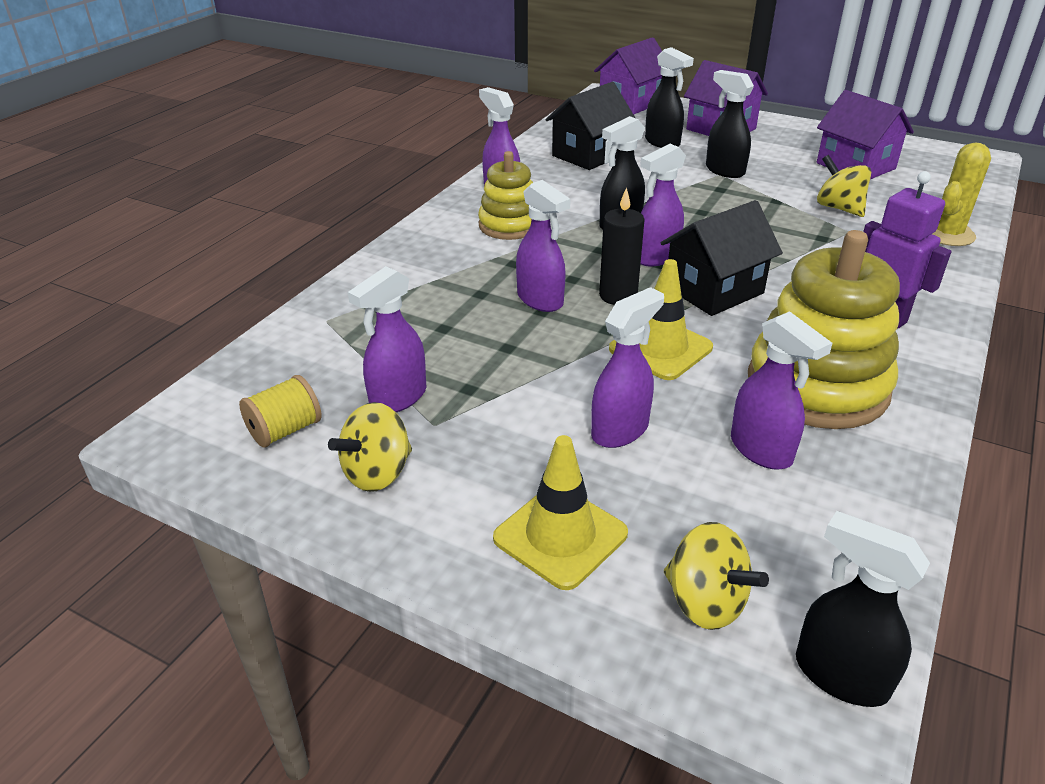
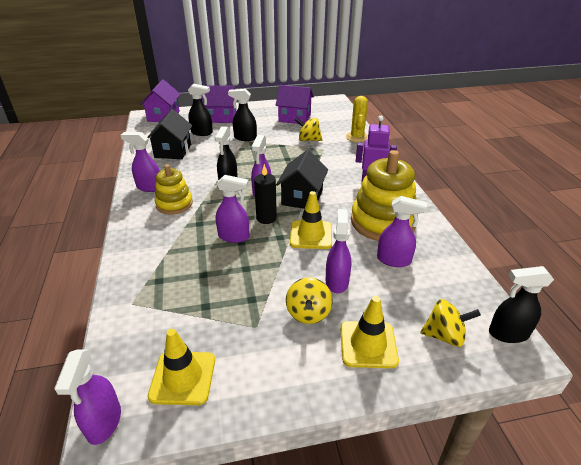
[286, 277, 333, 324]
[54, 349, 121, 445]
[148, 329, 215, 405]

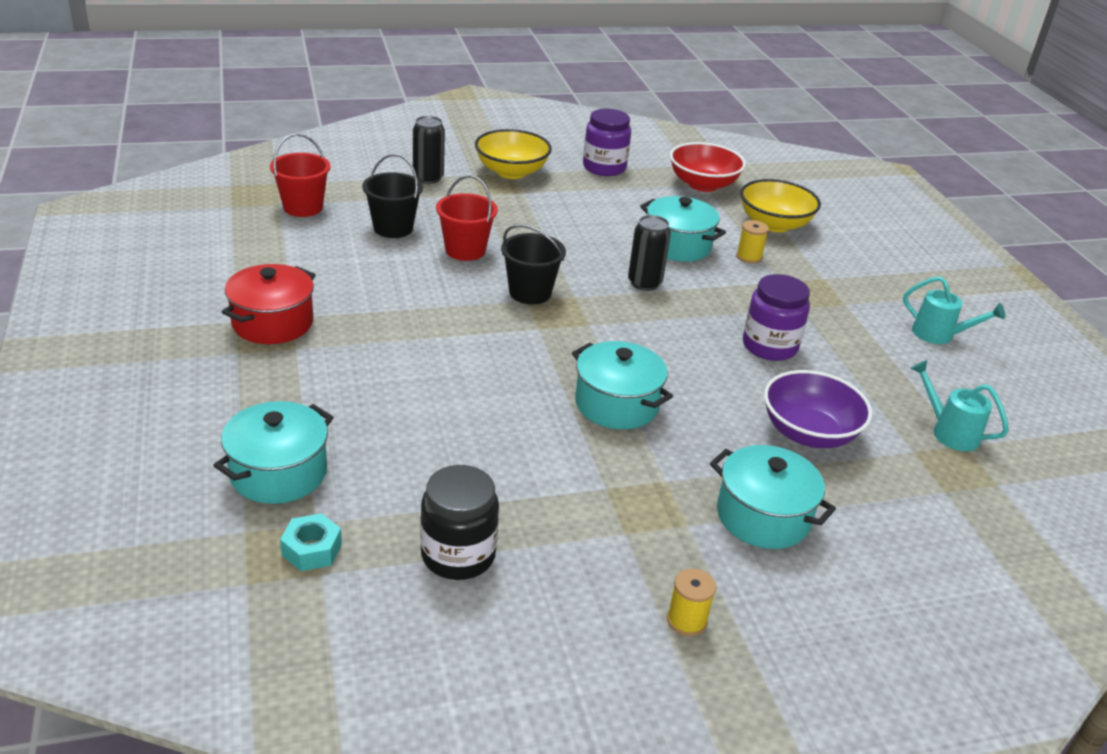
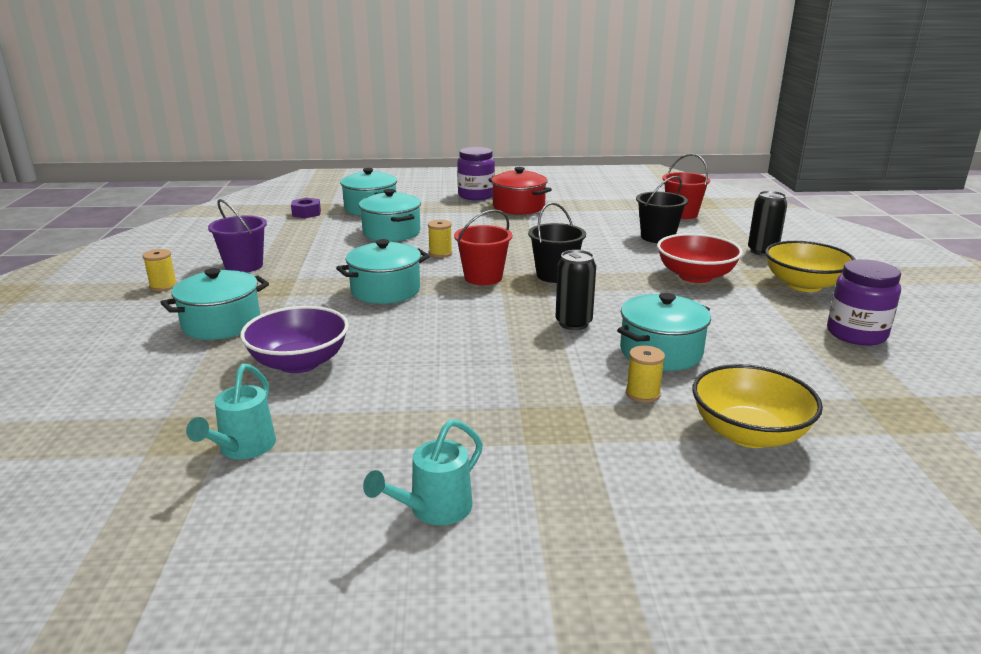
[420, 465, 499, 580] (first image)
[208, 199, 267, 273]
[359, 189, 421, 242]
[428, 220, 452, 258]
[454, 210, 512, 285]
[657, 233, 743, 283]
[457, 147, 495, 200]
[291, 198, 321, 218]
[186, 364, 276, 459]

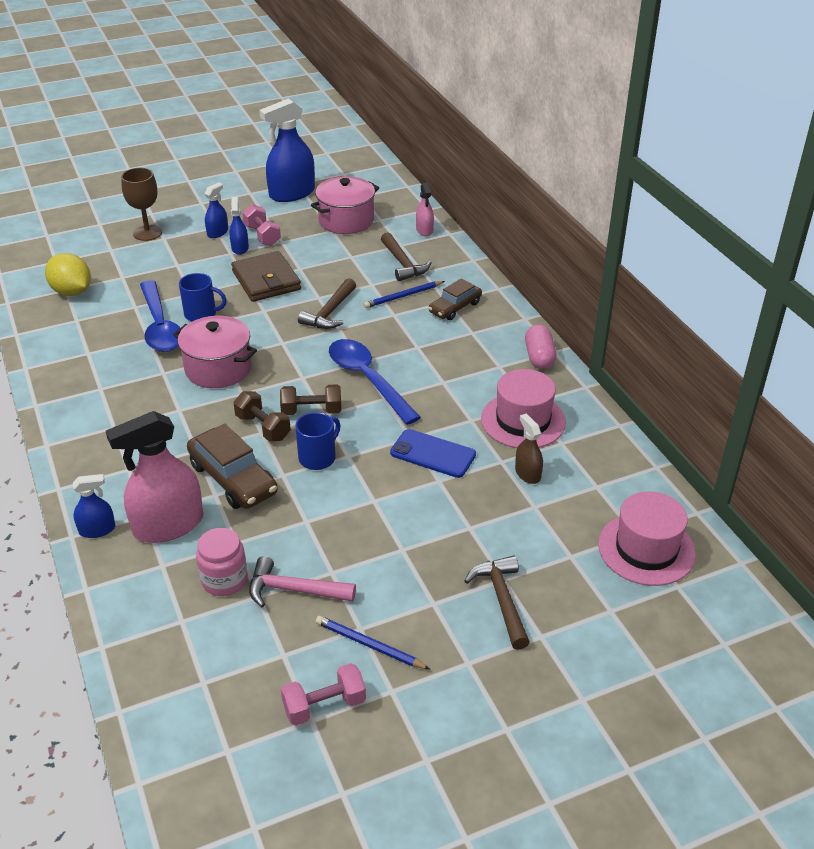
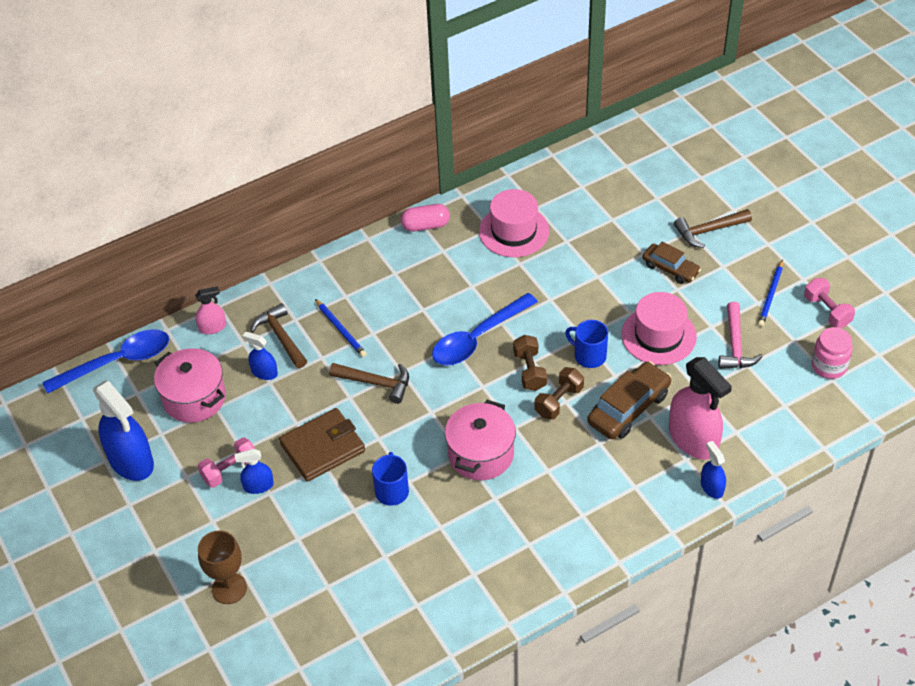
[45, 253, 91, 296] (first image)
[390, 429, 476, 478] (first image)
[515, 414, 543, 484] (first image)
[42, 329, 169, 394]
[812, 327, 853, 379]
[242, 332, 278, 380]
[642, 242, 701, 284]
[622, 292, 697, 365]
[250, 303, 307, 368]

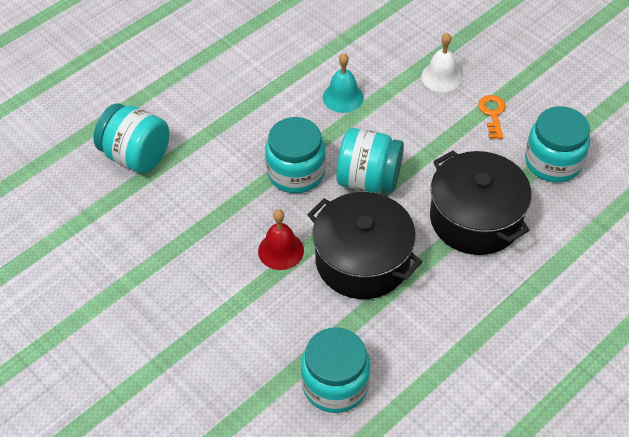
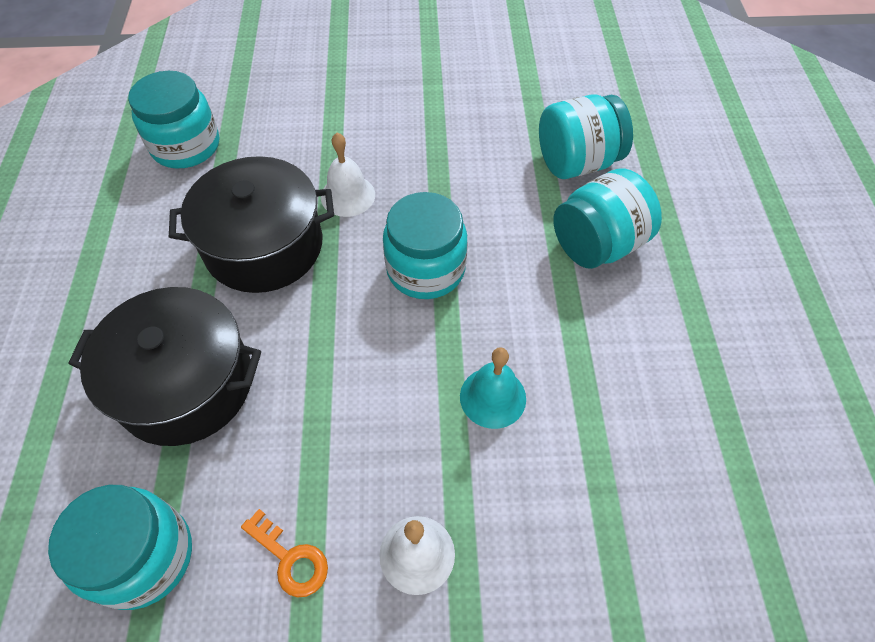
[553, 168, 662, 269]
[321, 133, 375, 217]

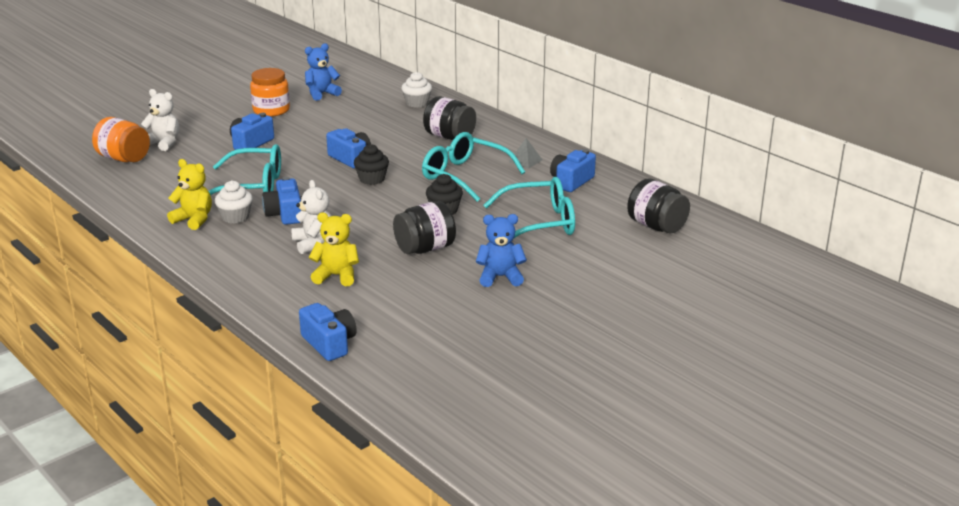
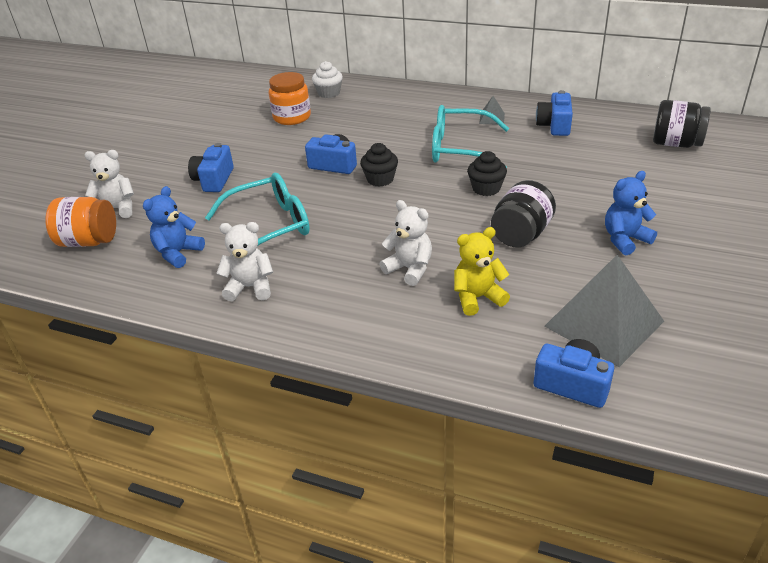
[215, 181, 253, 224] (first image)
[262, 177, 301, 225] (first image)
[423, 96, 476, 140] (first image)
[483, 177, 575, 238] (first image)
[544, 255, 664, 367]
[269, 72, 311, 125]
[143, 186, 205, 268]
[216, 222, 273, 301]

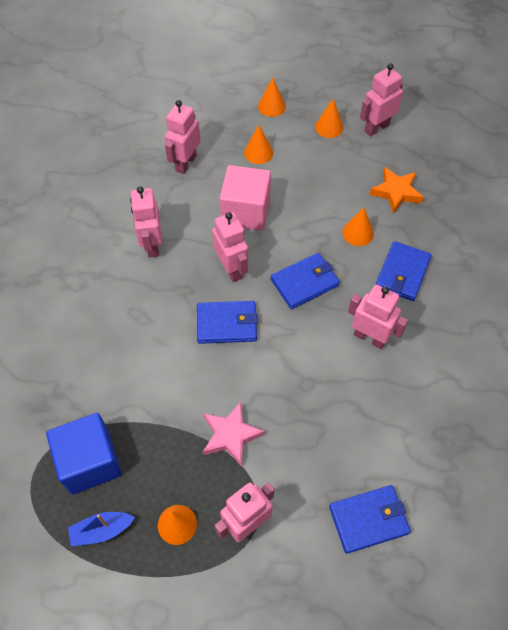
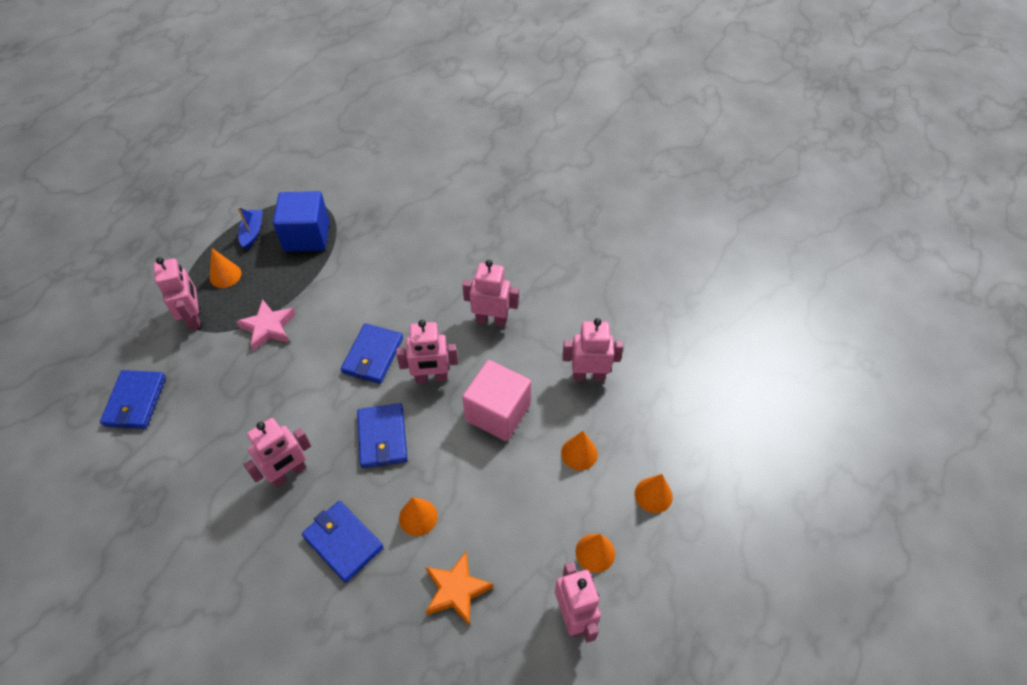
[562, 318, 624, 381]

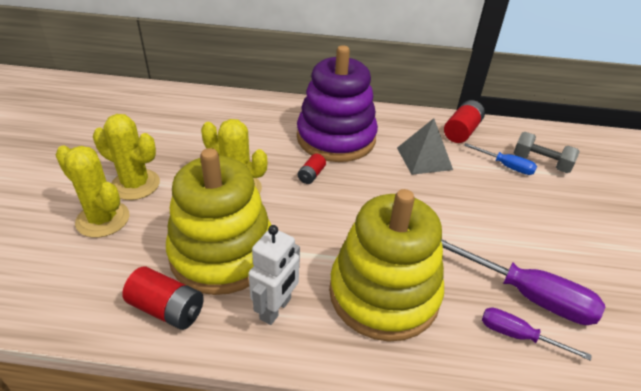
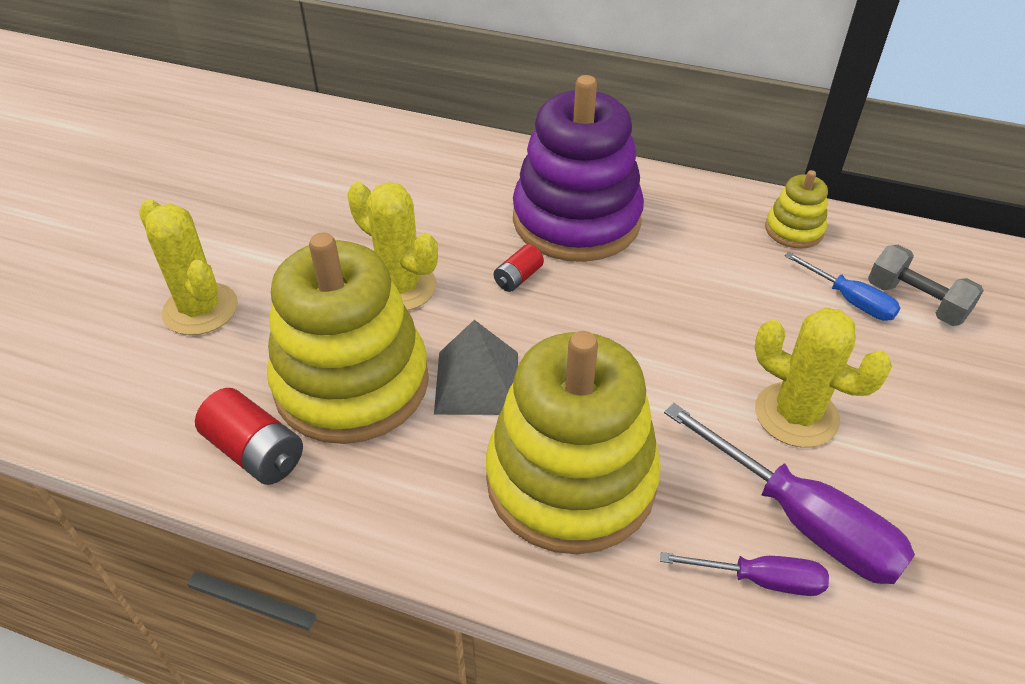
[248, 225, 300, 325] (first image)
[755, 307, 892, 448]
[434, 320, 518, 415]
[765, 170, 828, 249]
[660, 552, 829, 596]

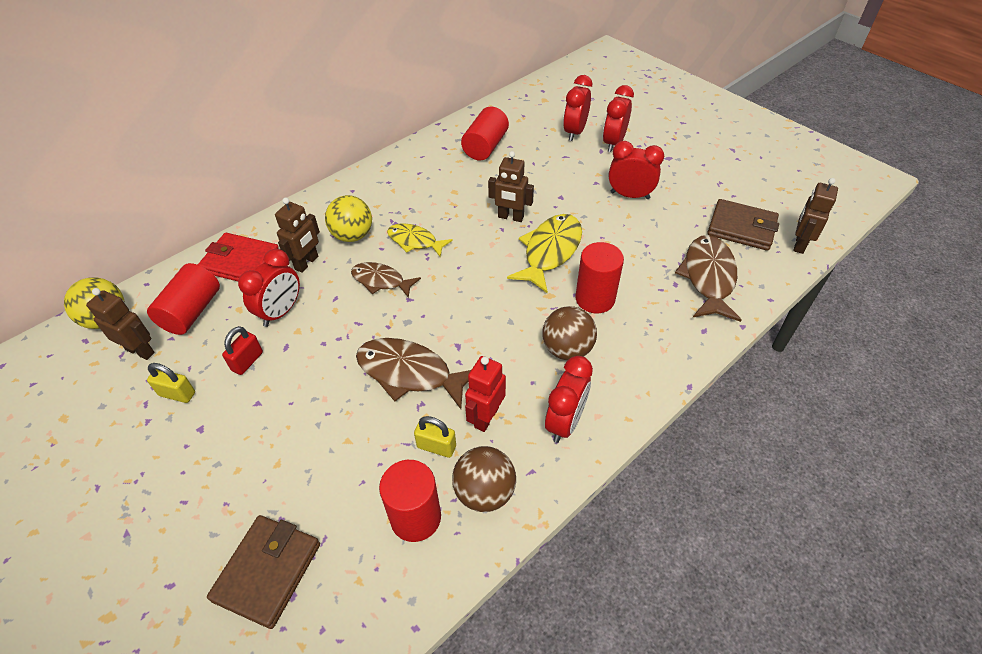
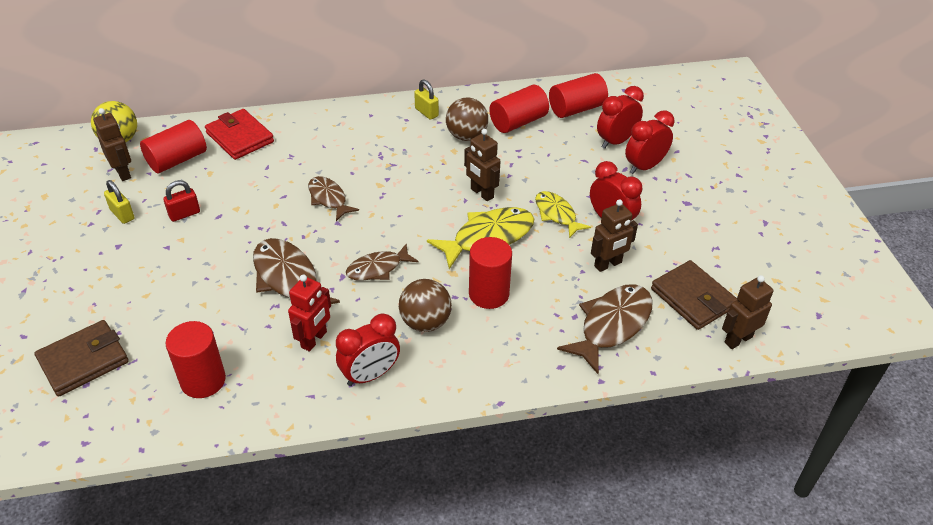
[238, 249, 300, 327] (first image)
[325, 195, 372, 242] (first image)
[346, 244, 419, 281]
[549, 73, 608, 118]
[591, 199, 638, 272]
[535, 191, 591, 238]
[414, 79, 439, 120]
[446, 97, 488, 141]
[288, 275, 331, 352]

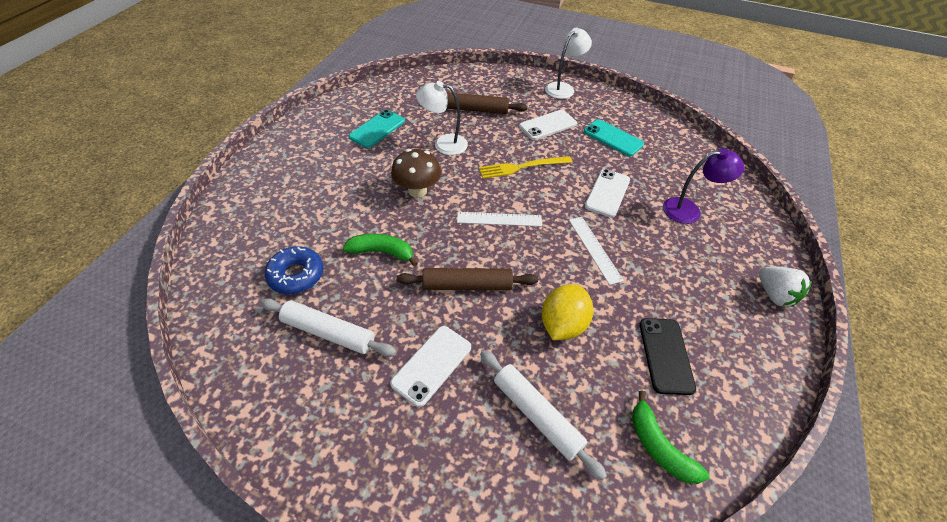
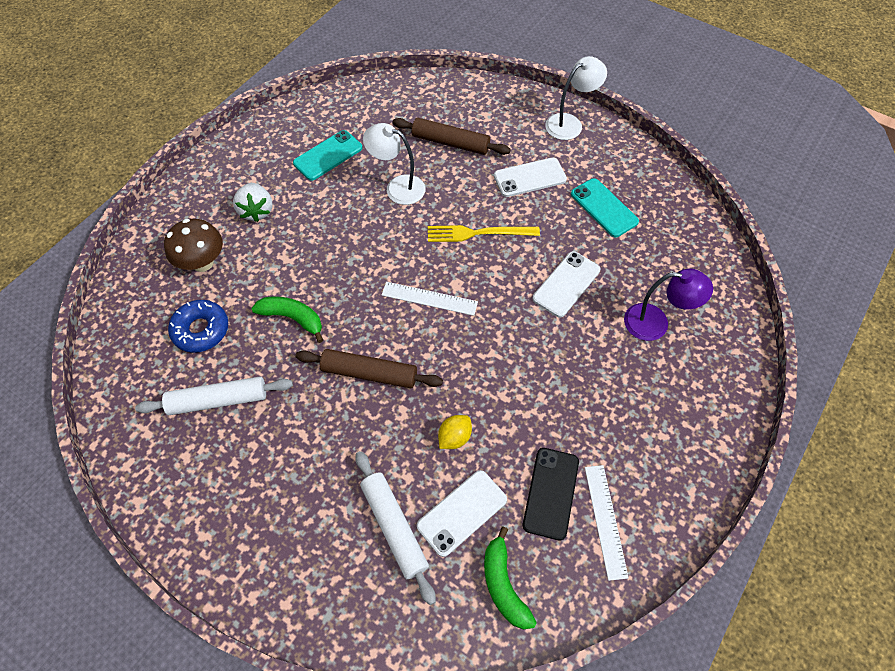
[417, 470, 507, 557]
[164, 219, 223, 272]
[585, 465, 629, 581]
[233, 183, 273, 222]
[135, 377, 293, 415]
[438, 415, 472, 449]

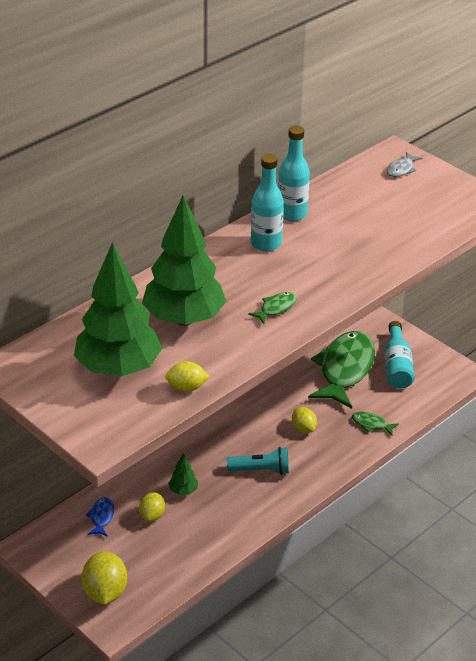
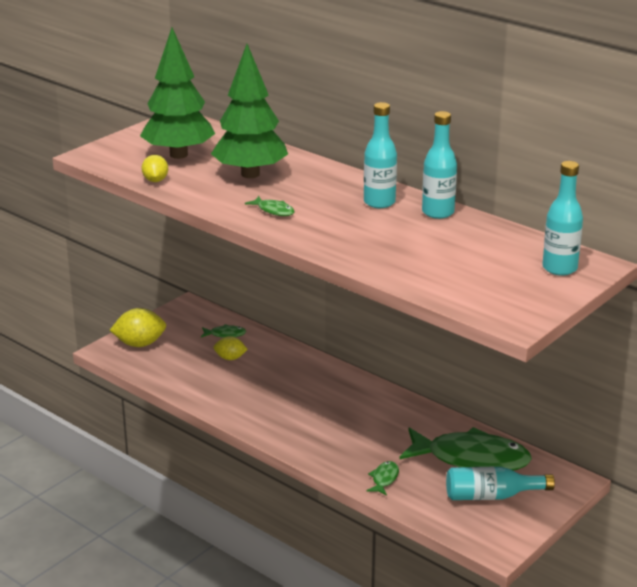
[168, 453, 198, 495] (first image)
[227, 447, 289, 475] (first image)
[292, 407, 317, 433] (first image)
[542, 161, 583, 276]
[201, 324, 246, 338]

